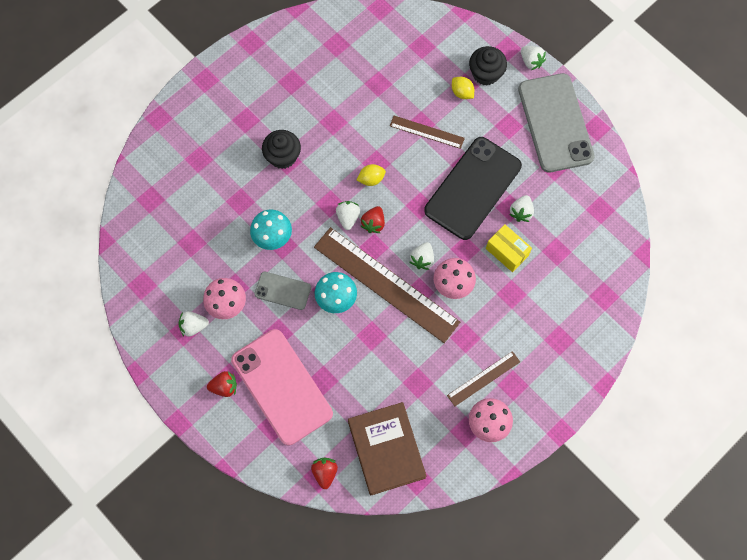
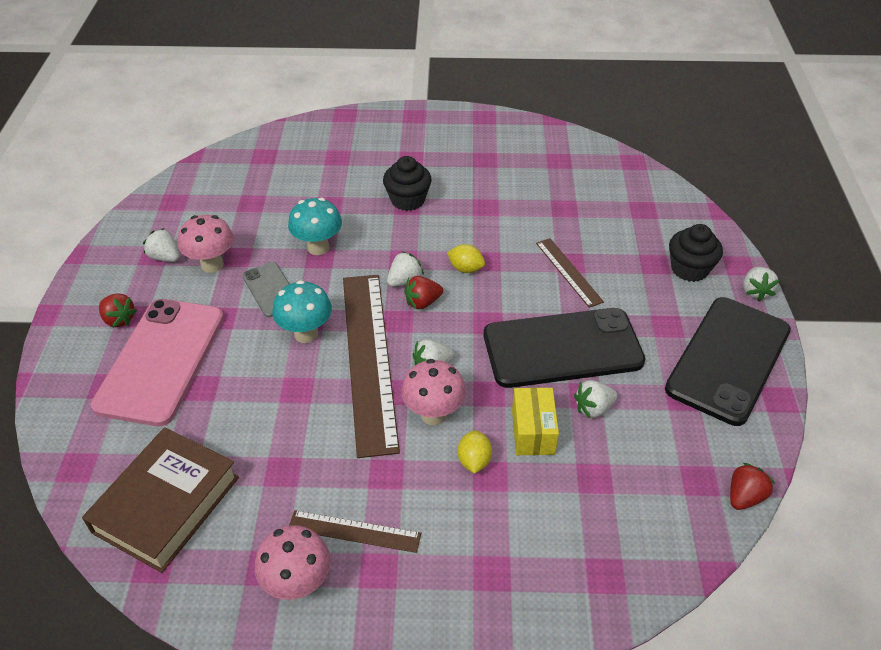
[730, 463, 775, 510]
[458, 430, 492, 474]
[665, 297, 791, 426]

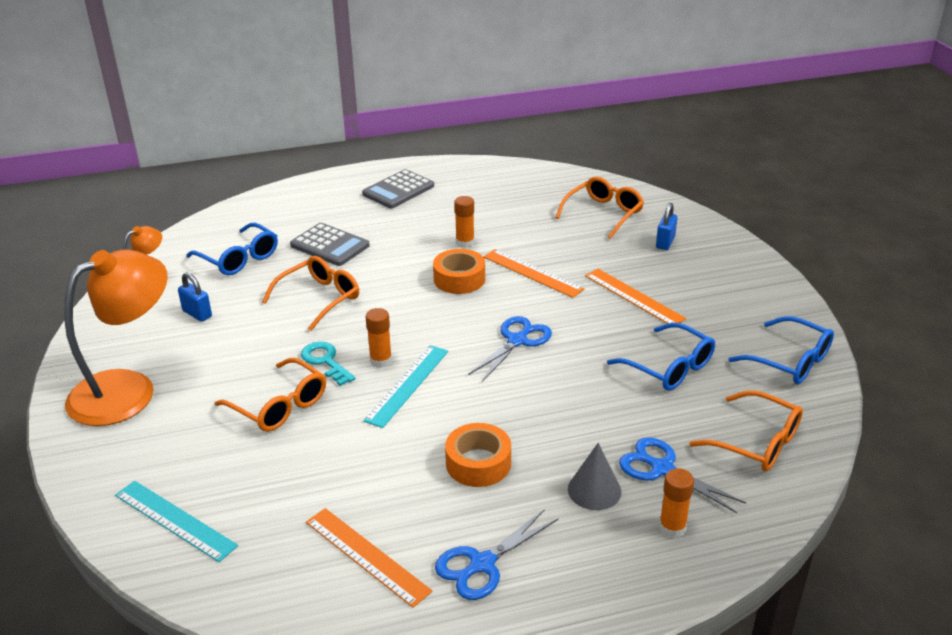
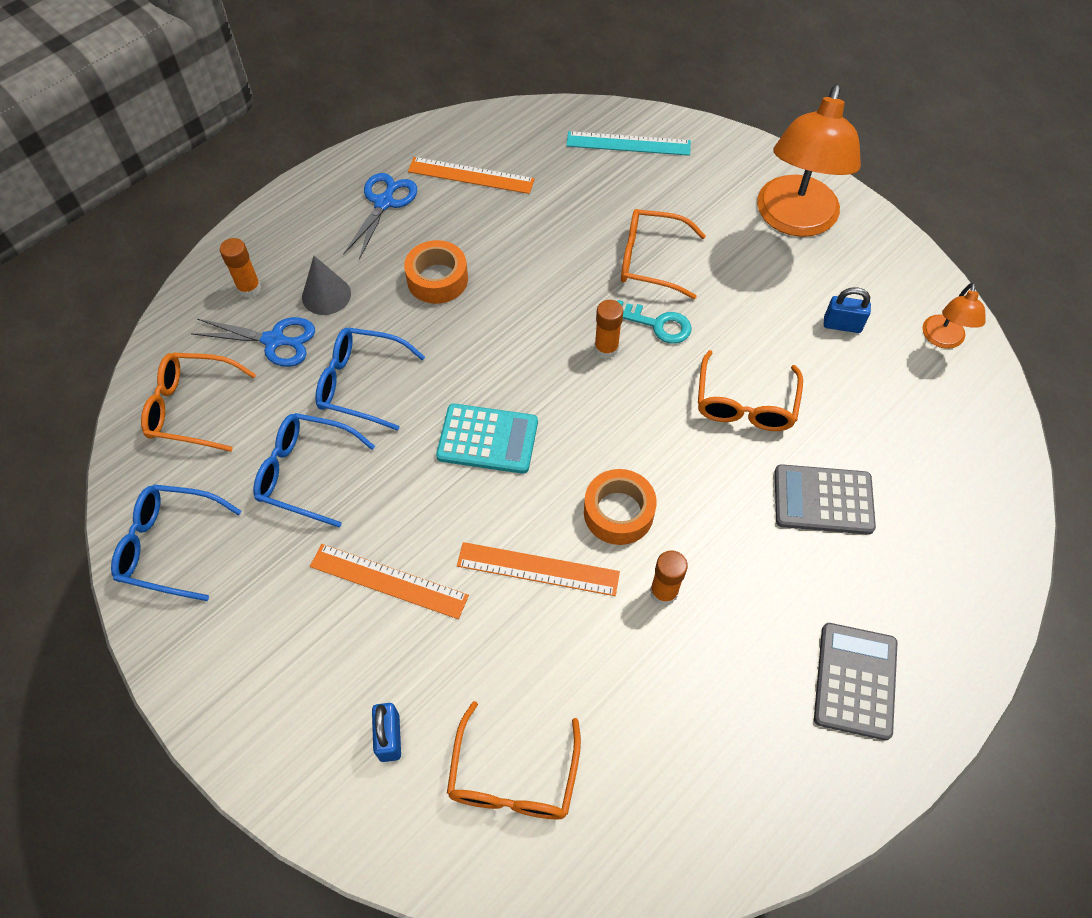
[363, 345, 448, 428] (first image)
[315, 328, 425, 431]
[436, 404, 538, 474]

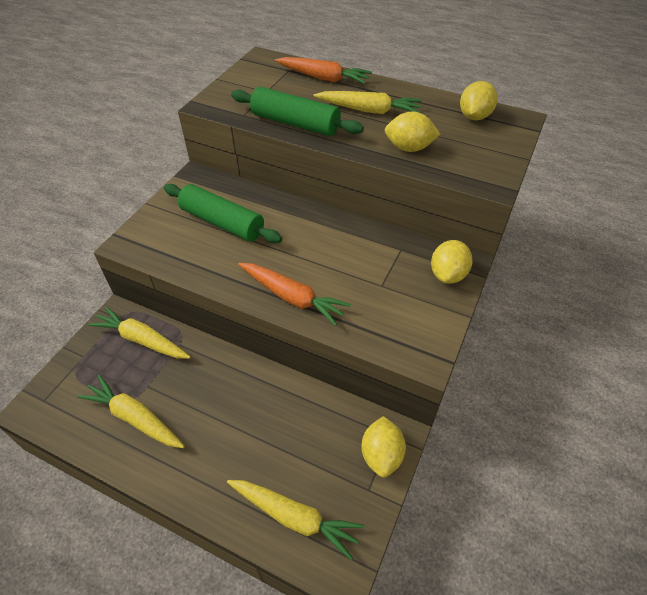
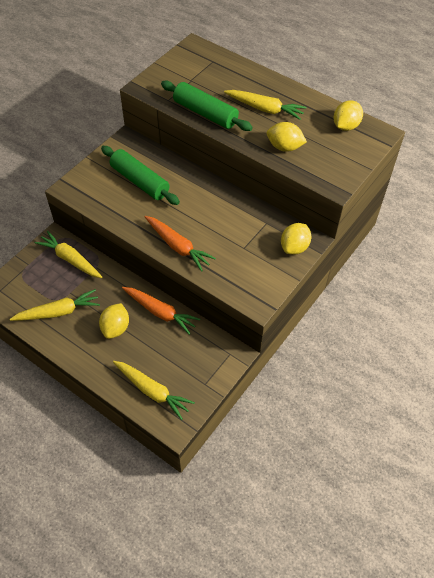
[122, 287, 200, 335]
[99, 303, 129, 339]
[10, 289, 100, 321]

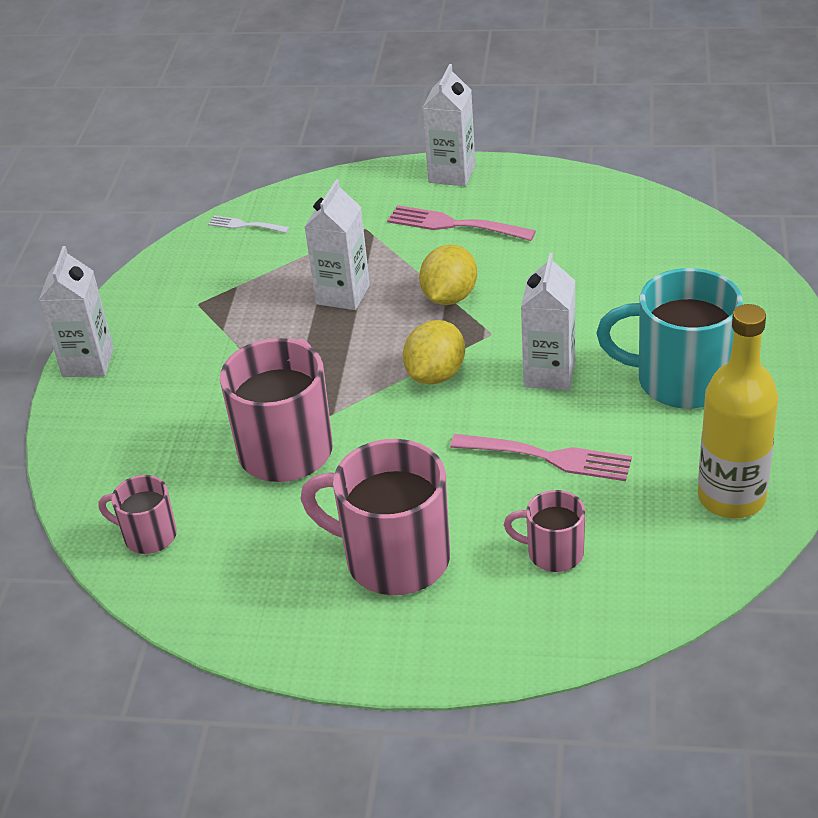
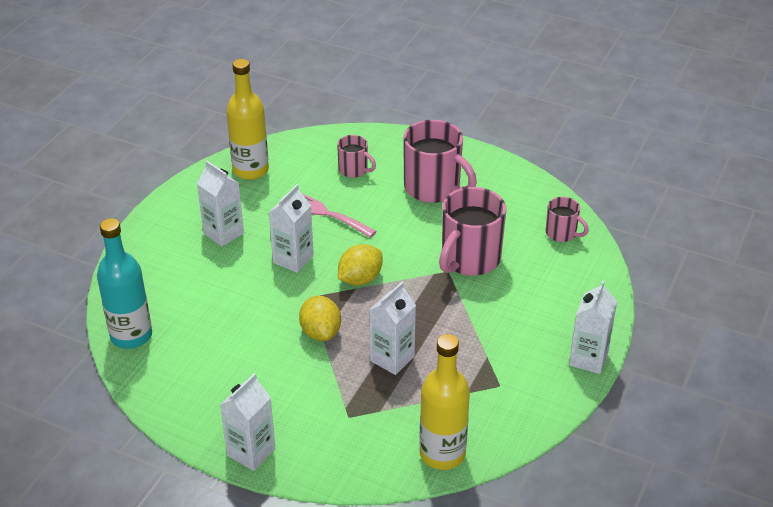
[387, 205, 536, 241] (first image)
[97, 218, 152, 349]
[419, 334, 470, 470]
[197, 161, 244, 247]
[299, 296, 341, 341]

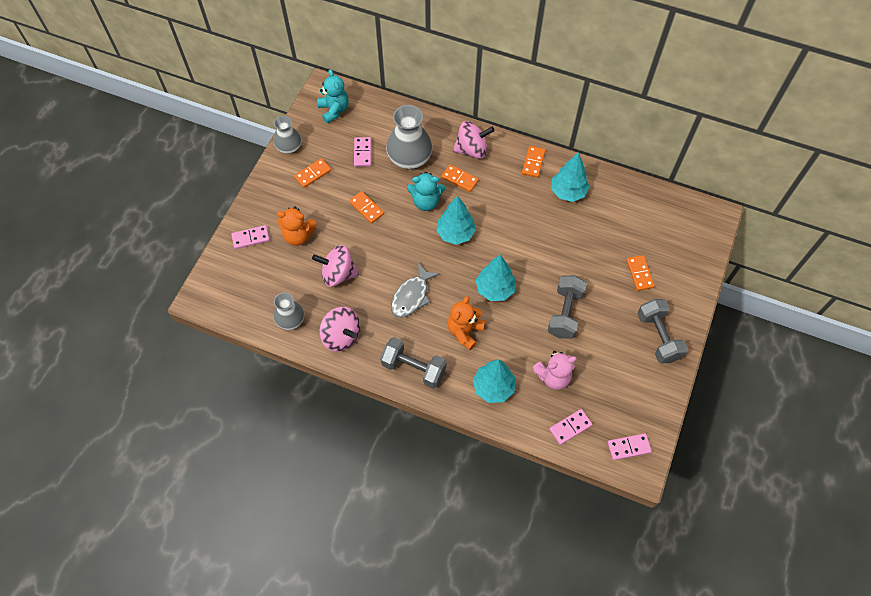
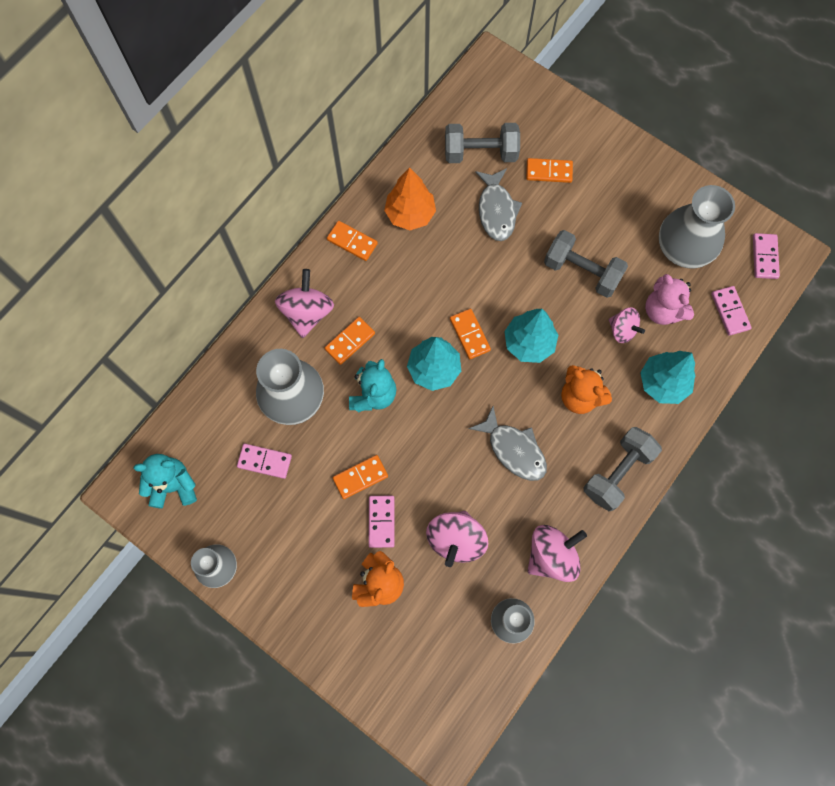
[475, 168, 522, 241]
[609, 307, 645, 343]
[659, 185, 735, 269]
[368, 496, 395, 548]
[450, 309, 491, 359]
[445, 123, 520, 163]
[384, 167, 436, 230]
[645, 274, 694, 325]

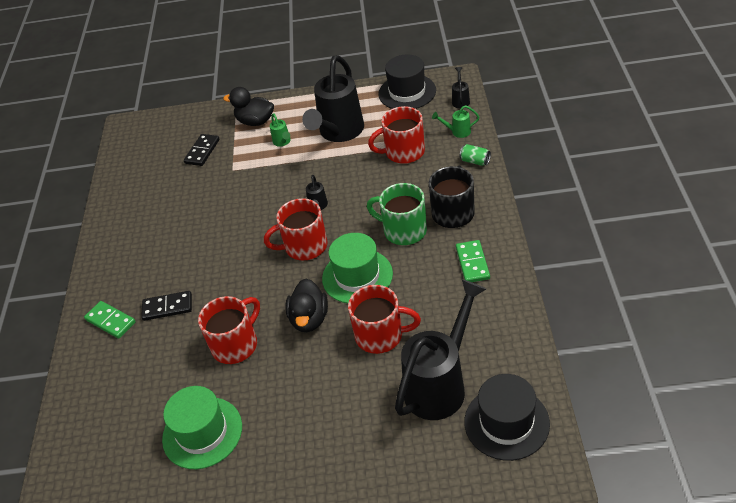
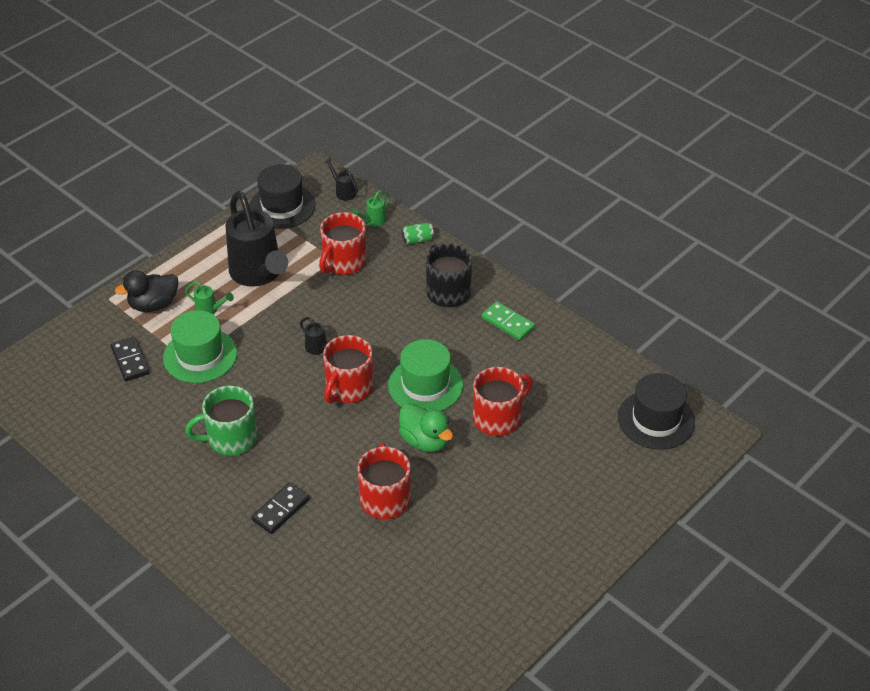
[84, 301, 136, 339] (first image)
[395, 279, 486, 420] (first image)
[163, 310, 237, 383]
[185, 386, 258, 456]
[399, 403, 453, 452]

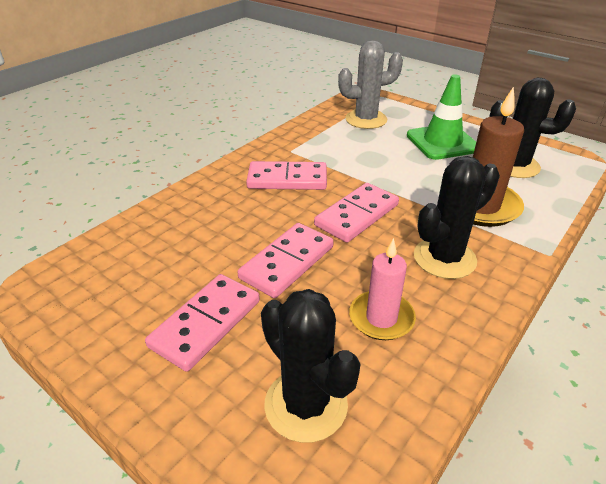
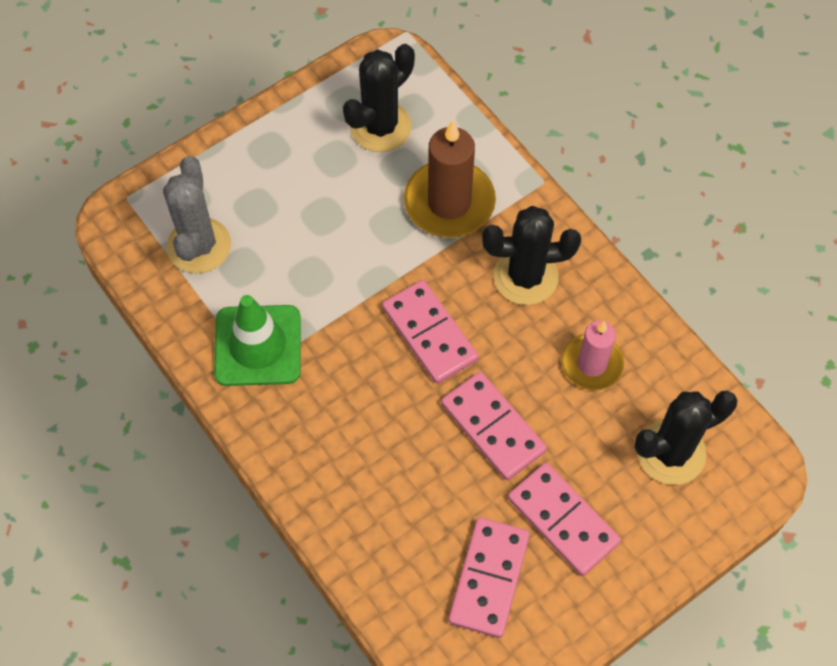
[448, 517, 530, 638]
[214, 295, 301, 386]
[482, 206, 581, 305]

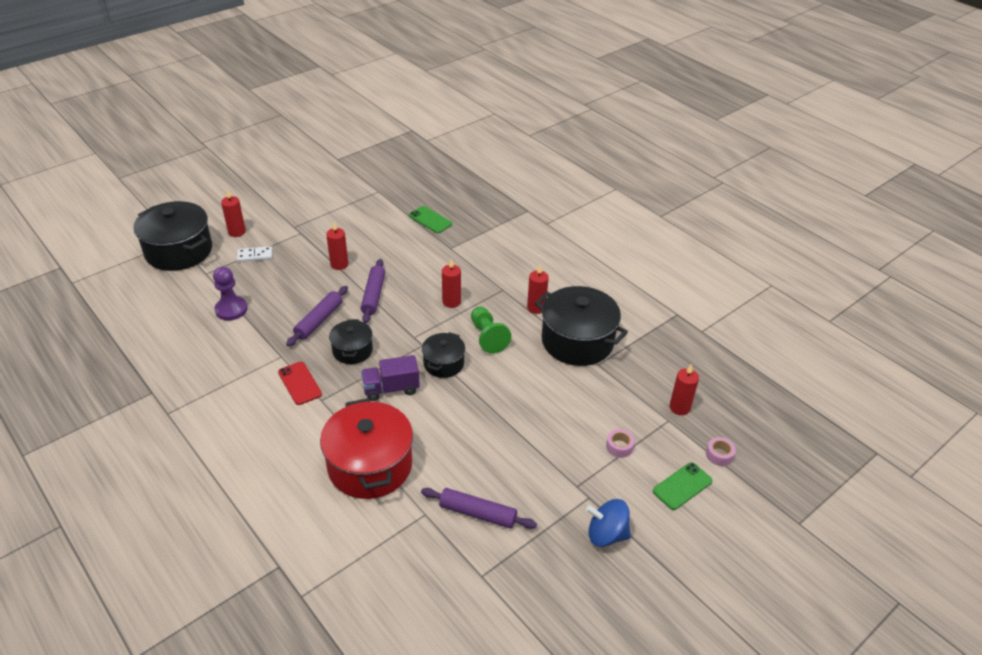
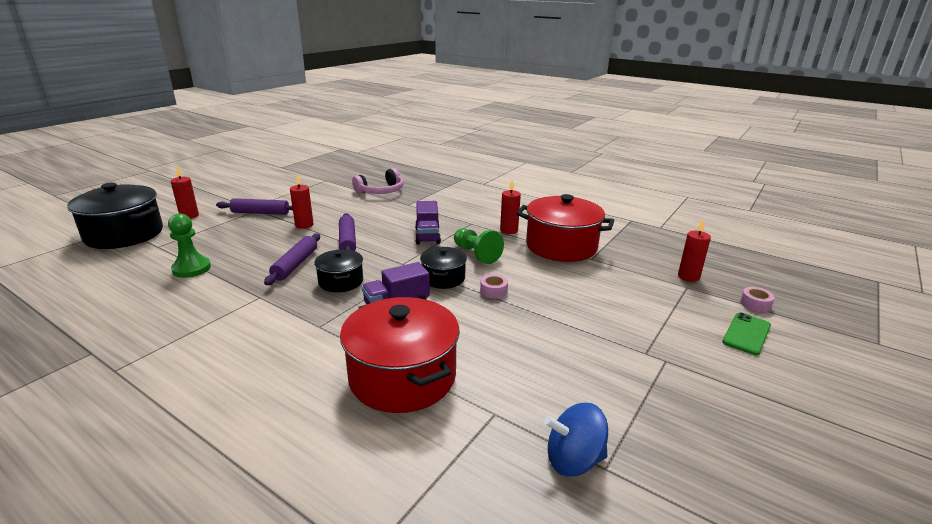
[237, 246, 272, 262] (first image)
[278, 362, 322, 405] (first image)
[216, 198, 293, 215]
[544, 403, 608, 477]
[480, 274, 508, 299]
[352, 168, 404, 194]
[415, 201, 441, 245]
[168, 213, 211, 278]
[516, 194, 614, 262]

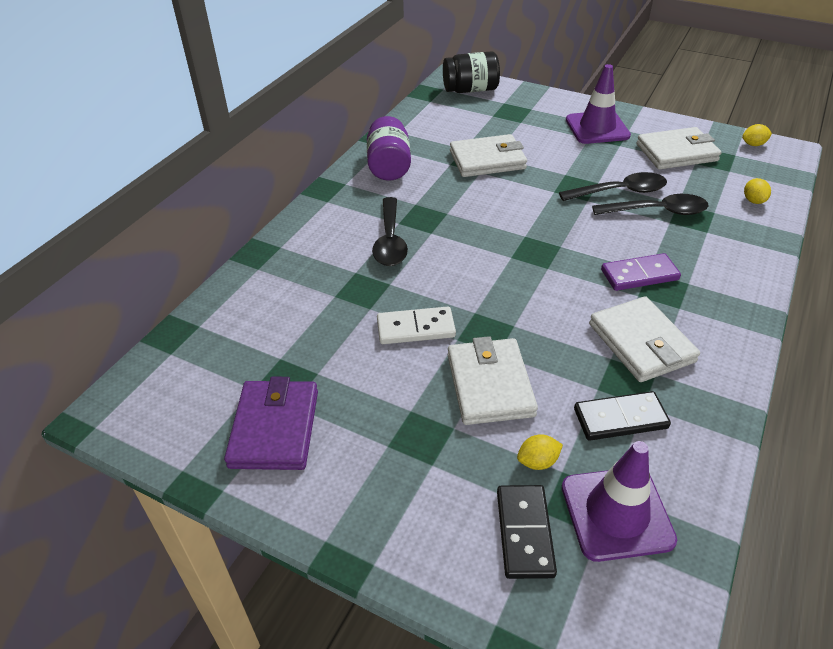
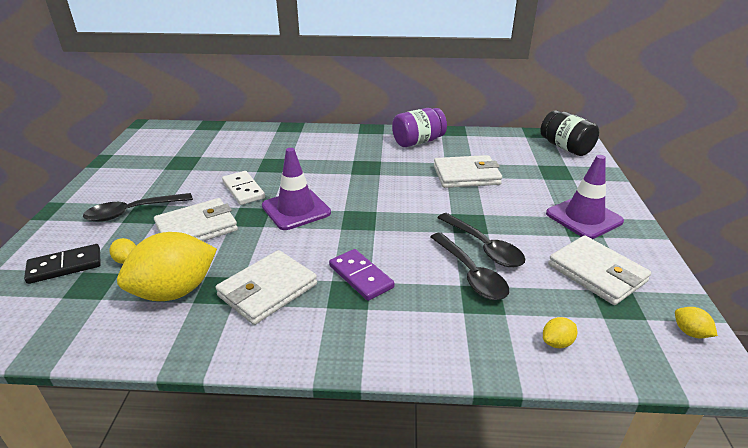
[224, 377, 318, 470] (first image)
[83, 193, 193, 222]
[262, 148, 331, 230]
[117, 232, 217, 301]
[434, 155, 502, 188]

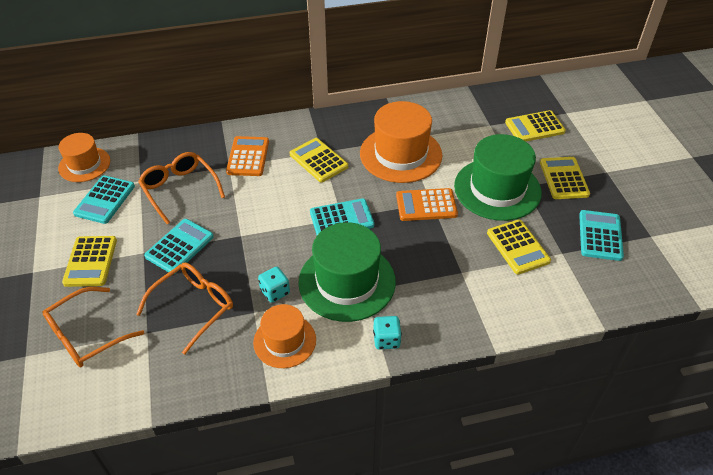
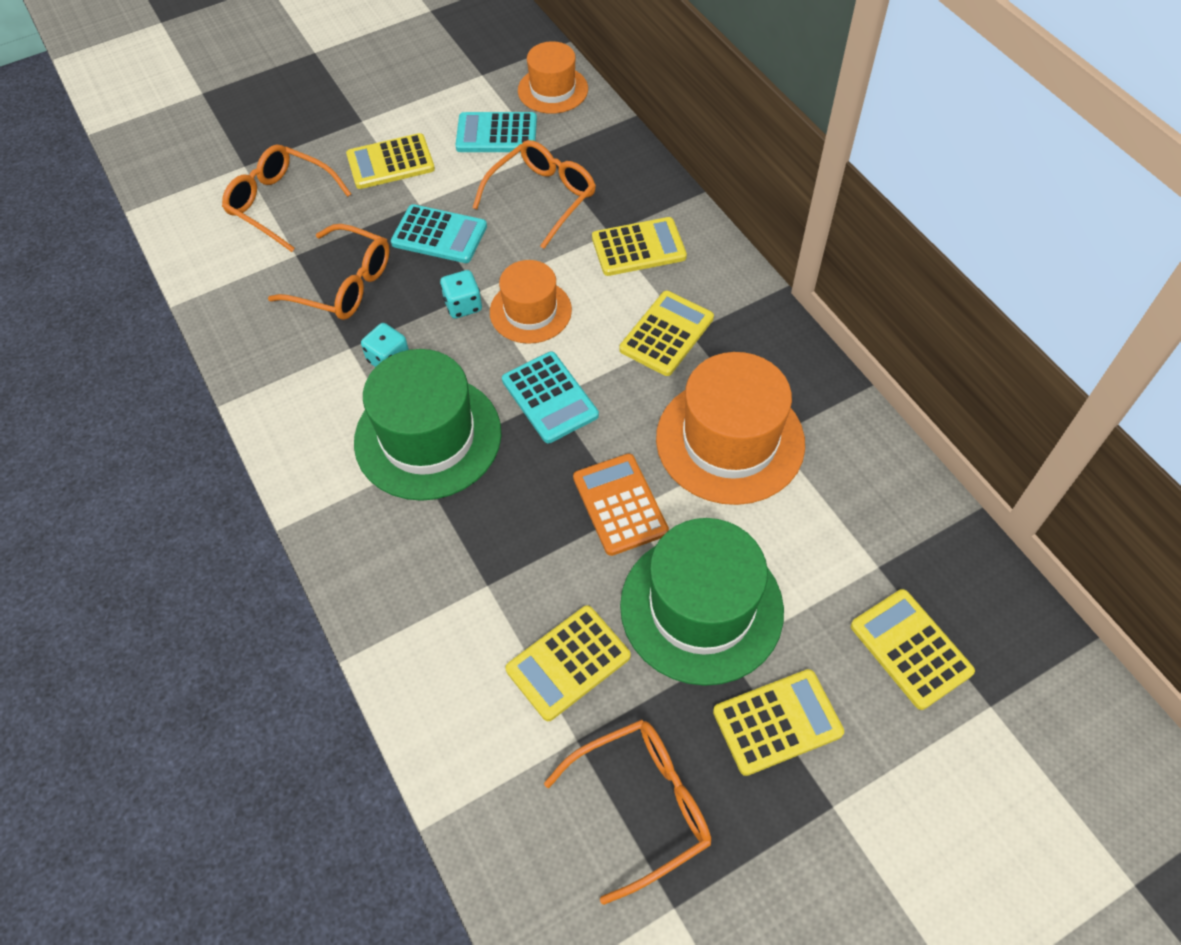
[490, 260, 572, 344]
[440, 270, 482, 319]
[544, 719, 711, 905]
[592, 217, 687, 276]

